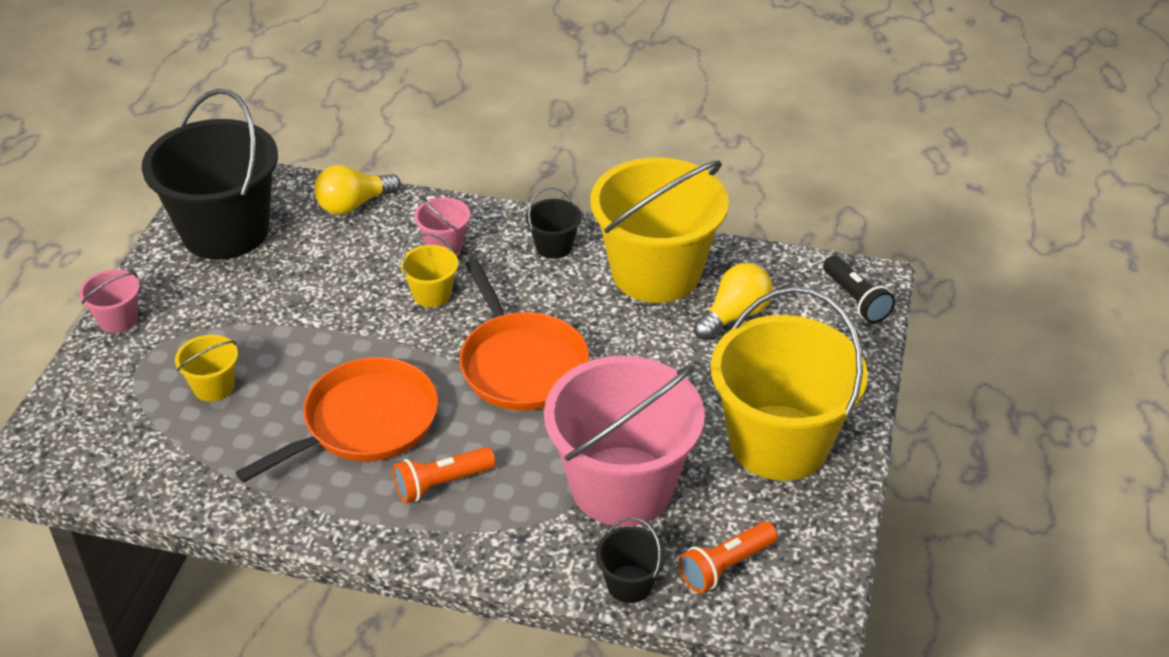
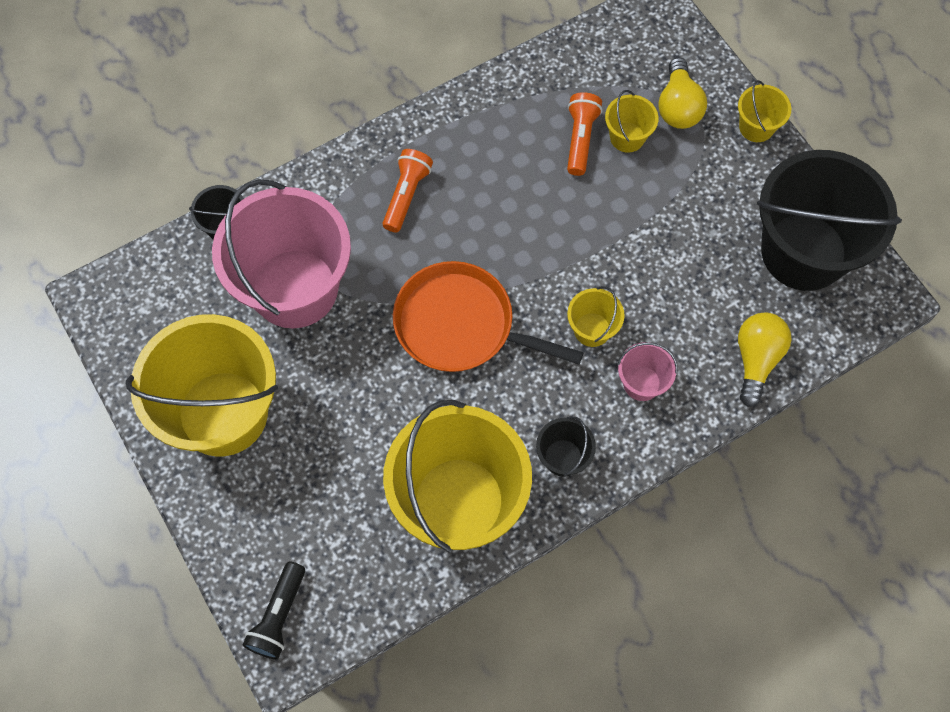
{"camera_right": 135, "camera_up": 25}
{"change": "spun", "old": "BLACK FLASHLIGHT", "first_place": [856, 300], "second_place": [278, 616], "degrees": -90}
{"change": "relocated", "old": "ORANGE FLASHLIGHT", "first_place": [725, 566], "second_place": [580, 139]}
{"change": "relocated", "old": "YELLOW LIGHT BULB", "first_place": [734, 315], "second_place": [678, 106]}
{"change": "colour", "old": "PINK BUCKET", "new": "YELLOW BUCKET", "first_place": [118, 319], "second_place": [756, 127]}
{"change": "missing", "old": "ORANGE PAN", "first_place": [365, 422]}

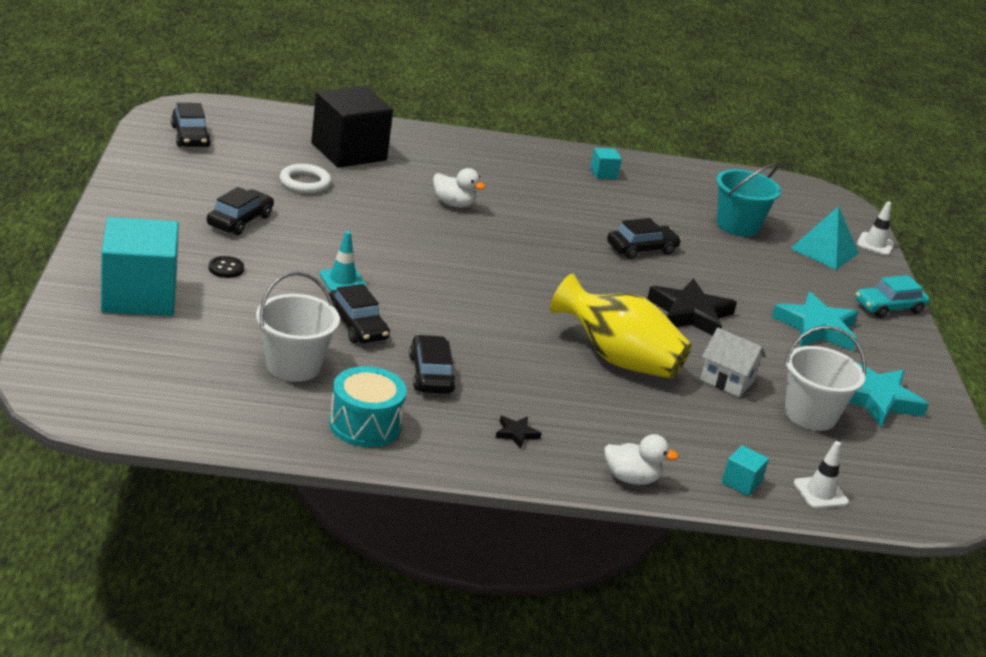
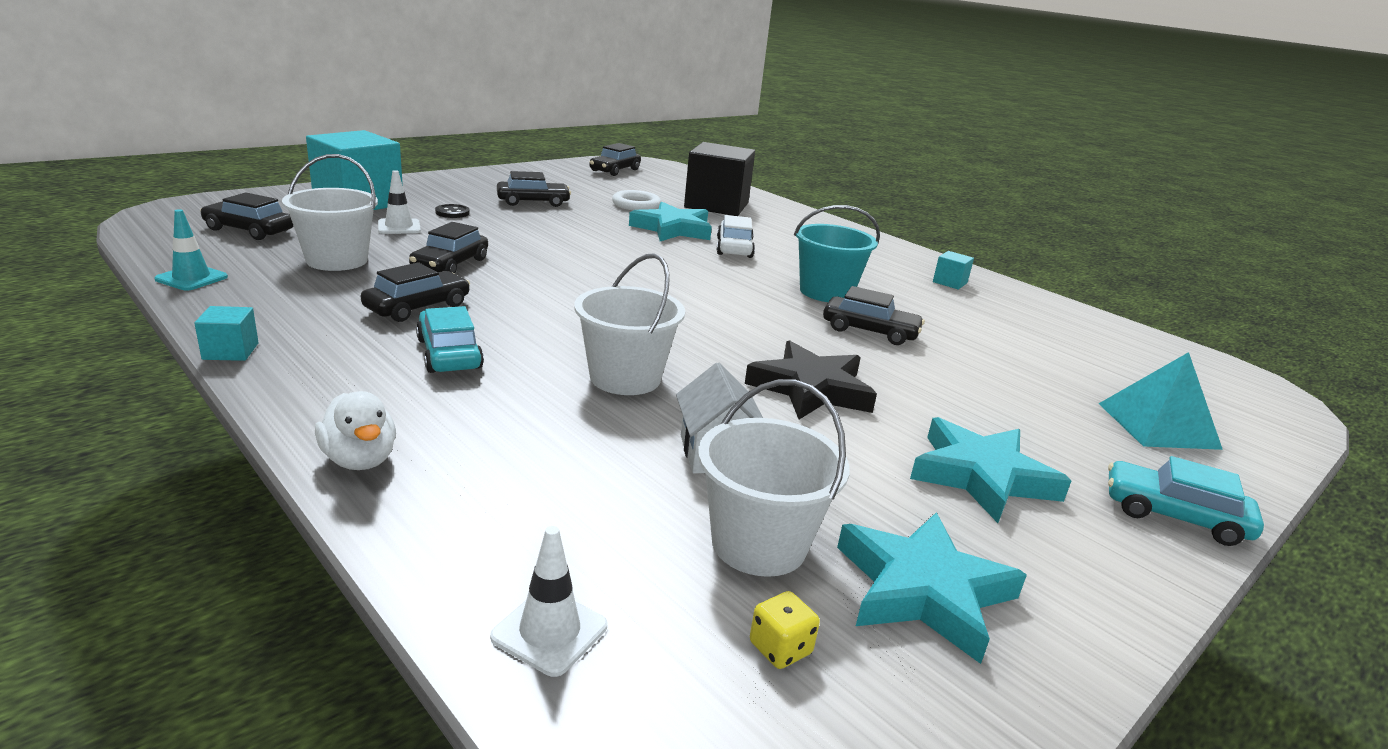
{"camera_right": 50, "camera_up": -5}
{"change": "relocated", "old": "TURQUOISE TRAFFIC CONE", "first_place": [342, 280], "second_place": [191, 278]}
{"change": "relocated", "old": "TURQUOISE CUBE", "first_place": [741, 482], "second_place": [230, 351]}
{"change": "appeared", "new": "BLACK CAR", "second_place": [249, 230]}
{"change": "relocated", "old": "WHITE TRAFFIC CONE", "first_place": [875, 244], "second_place": [399, 227]}
{"change": "appeared", "new": "TURQUOISE CAR", "second_place": [449, 354]}
{"change": "exchanged", "old": "YELLOW VASE", "new": "WHITE BUCKET", "first_place": [618, 359], "second_place": [625, 378]}
{"change": "appeared", "new": "TURQUOISE STAR", "second_place": [672, 229]}
{"change": "exchanged", "old": "WHITE DUCK", "new": "WHITE CAR", "first_place": [453, 204], "second_place": [734, 248]}
{"change": "appeared", "new": "YELLOW DICE", "second_place": [780, 648]}
{"change": "relocated", "old": "TURQUOISE BUCKET", "first_place": [737, 225], "second_place": [826, 292]}
{"change": "missing", "old": "TURQUOISE DRUM", "first_place": [365, 425]}
{"change": "missing", "old": "BLACK STAR", "first_place": [516, 434]}

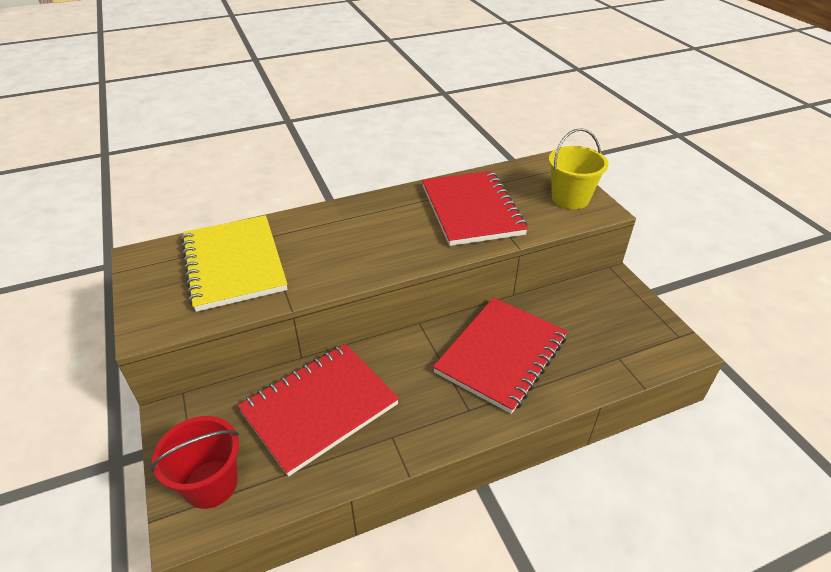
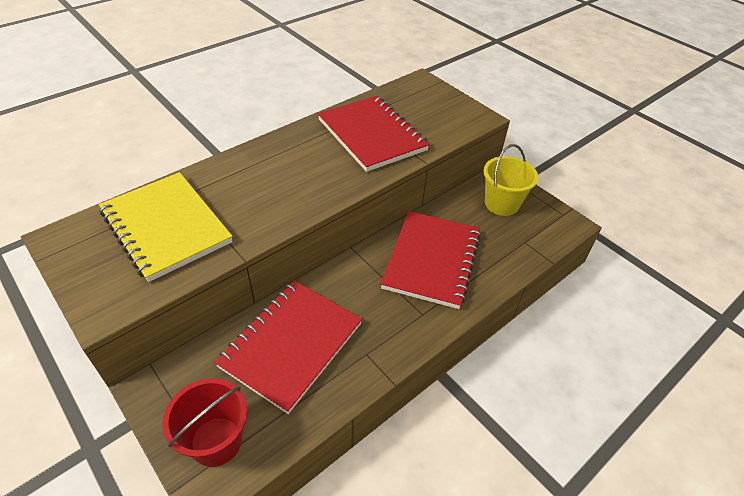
{"camera_right": -20, "camera_up": 5}
{"change": "relocated", "old": "YELLOW BUCKET", "first_place": [570, 198], "second_place": [501, 204]}

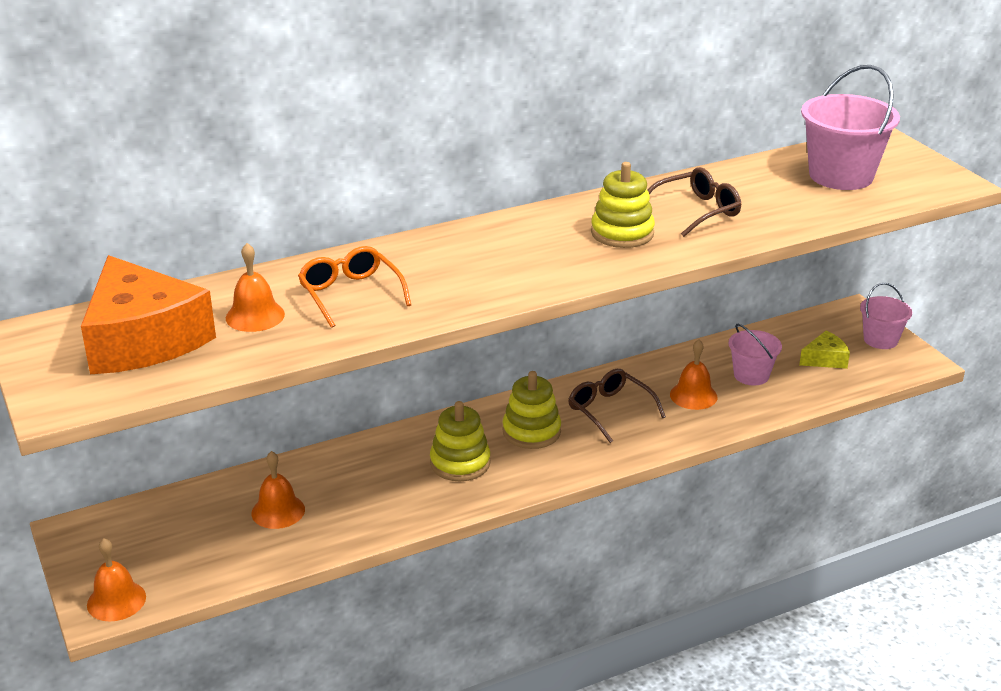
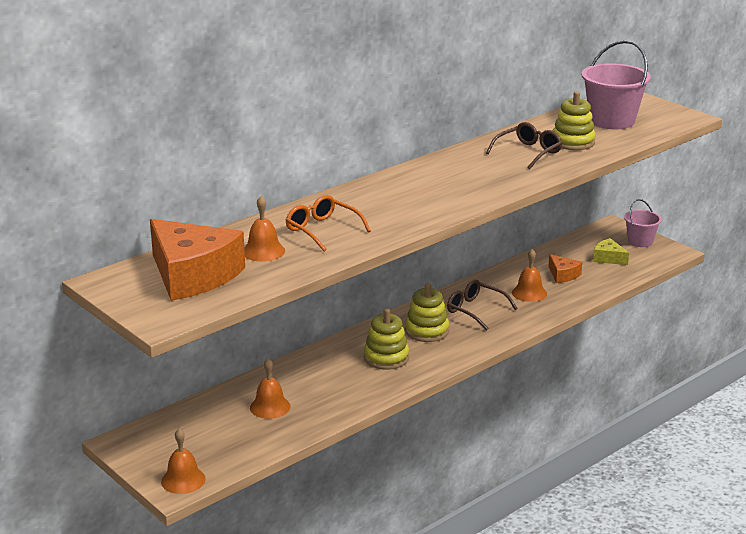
{"camera_right": -15, "camera_up": -5}
{"change": "exchanged", "old": "PINK BUCKET", "new": "ORANGE CHEESE", "first_place": [751, 375], "second_place": [563, 275]}
{"change": "relocated", "old": "YELLOW STACKING TOY", "first_place": [622, 233], "second_place": [573, 142]}
{"change": "spun", "old": "YELLOW CHEESE", "first_place": [825, 359], "second_place": [608, 258], "degrees": -105}

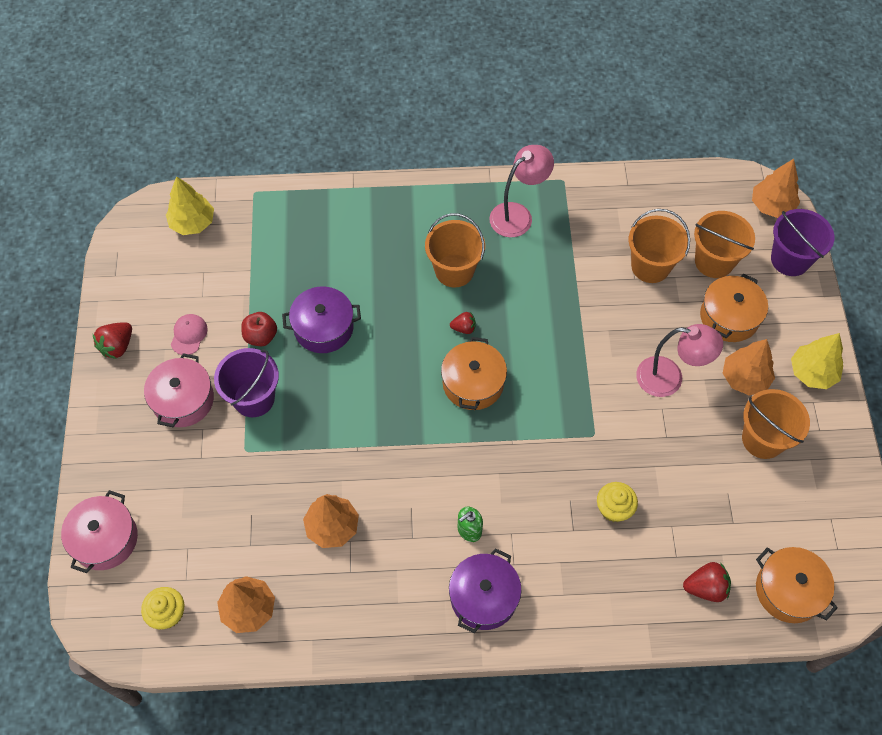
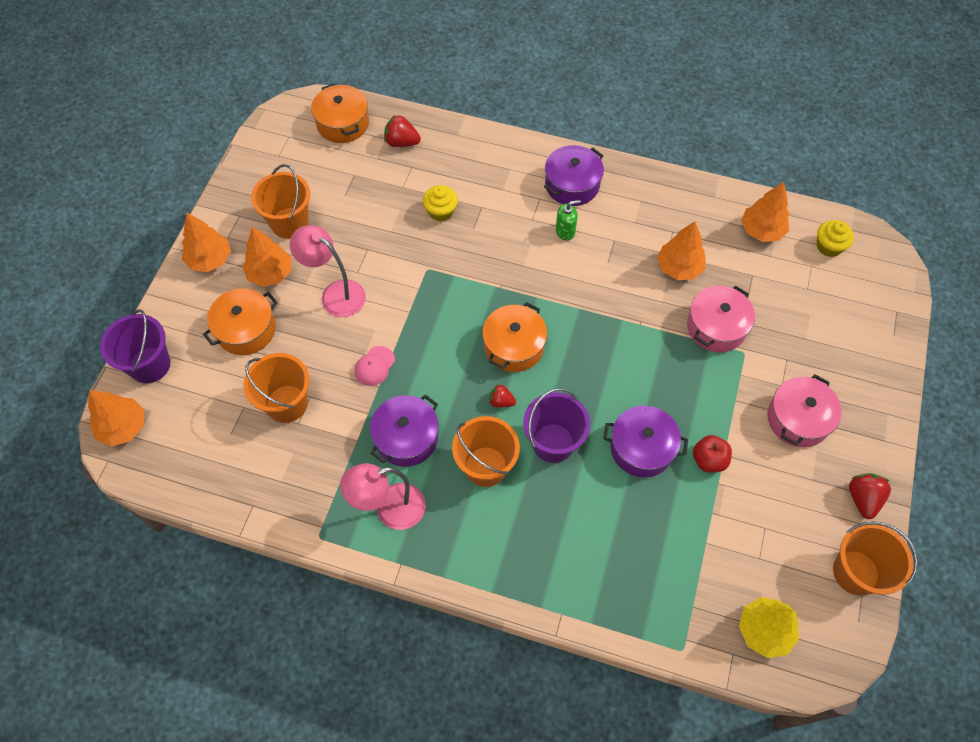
{"camera_right": -160, "camera_up": 0}
{"change": "colour", "old": "YELLOW TREE", "new": "ORANGE TREE", "first_place": [812, 372], "second_place": [210, 259]}
{"change": "relocated", "old": "PINK CAP", "first_place": [189, 335], "second_place": [374, 366]}
{"change": "appeared", "new": "PURPLE POT", "second_place": [406, 438]}
{"change": "relocated", "old": "PURPLE BUCKET", "first_place": [254, 398], "second_place": [553, 443]}
{"change": "relocated", "old": "PINK POT", "first_place": [105, 539], "second_place": [716, 327]}
{"change": "relocated", "old": "ORANGE BUCKET", "first_place": [714, 261], "second_place": [855, 572]}
{"change": "spun", "old": "RED STRAWBERRY", "first_place": [117, 346], "second_place": [863, 499], "degrees": -45}

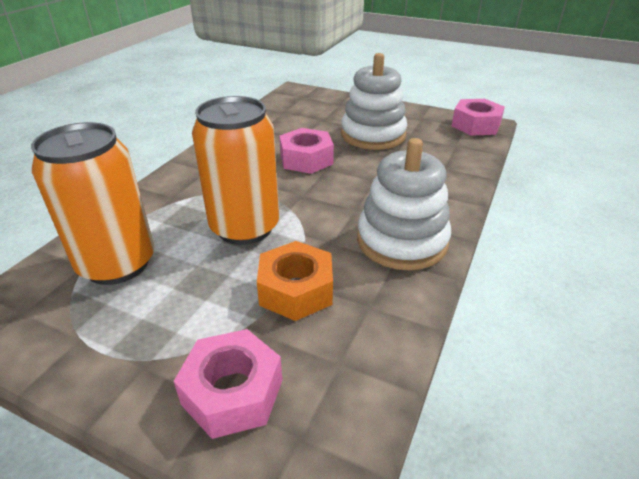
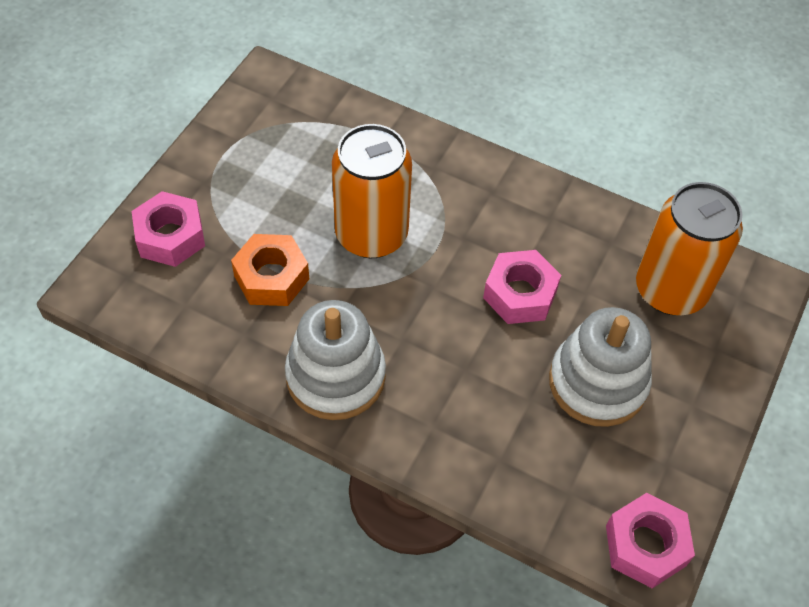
{"camera_right": 90, "camera_up": 20}
{"change": "relocated", "old": "ORANGE CAN", "first_place": [117, 264], "second_place": [670, 290]}

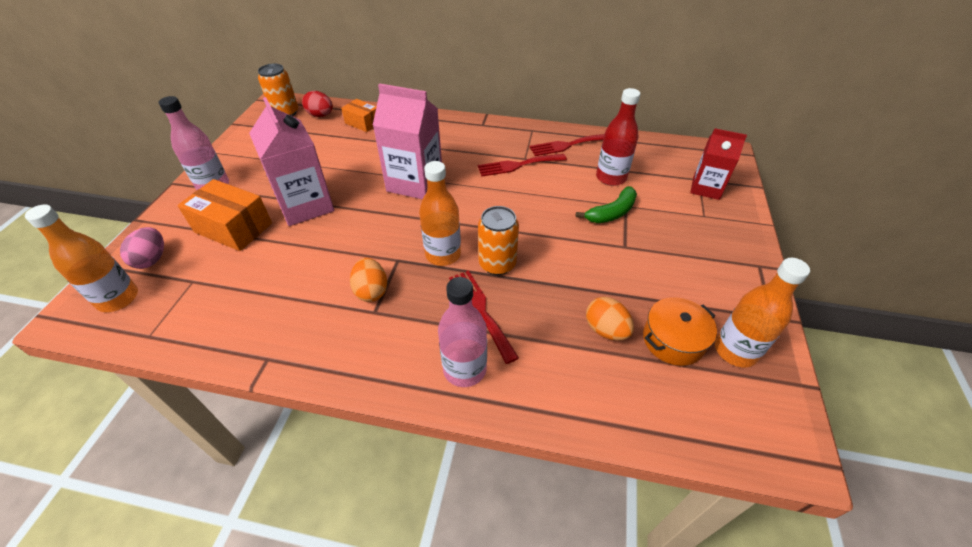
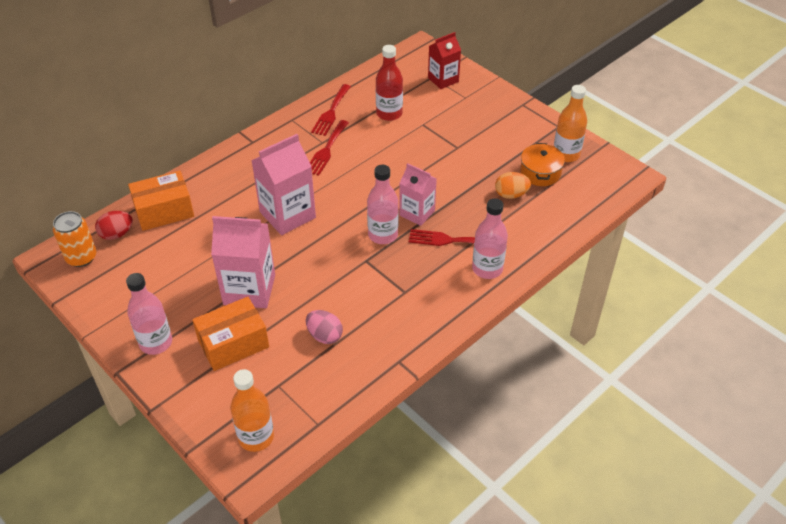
{"camera_right": -55, "camera_up": 0}
{"change": "size", "old": "ORANGE BOX", "first_place": [363, 123], "second_place": [164, 211], "factor": 1.63}
{"change": "relocated", "old": "PINK EGG", "first_place": [152, 259], "second_place": [324, 335]}
{"change": "colour", "old": "ORANGE BOTTLE", "new": "PINK BOTTLE", "first_place": [443, 254], "second_place": [383, 235]}
{"change": "exchanged", "old": "ORANGE CAN", "new": "PINK CARTON", "first_place": [497, 264], "second_place": [417, 213]}
{"change": "missing", "old": "ORANGE EGG", "first_place": [371, 291]}
{"change": "missing", "old": "GREEN BANANA", "first_place": [611, 213]}

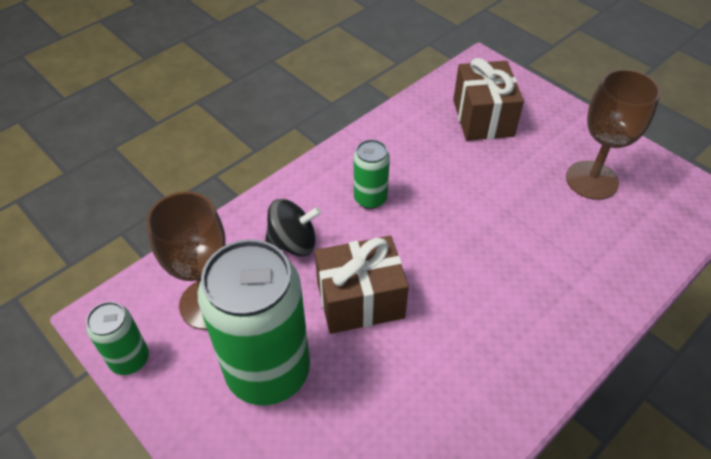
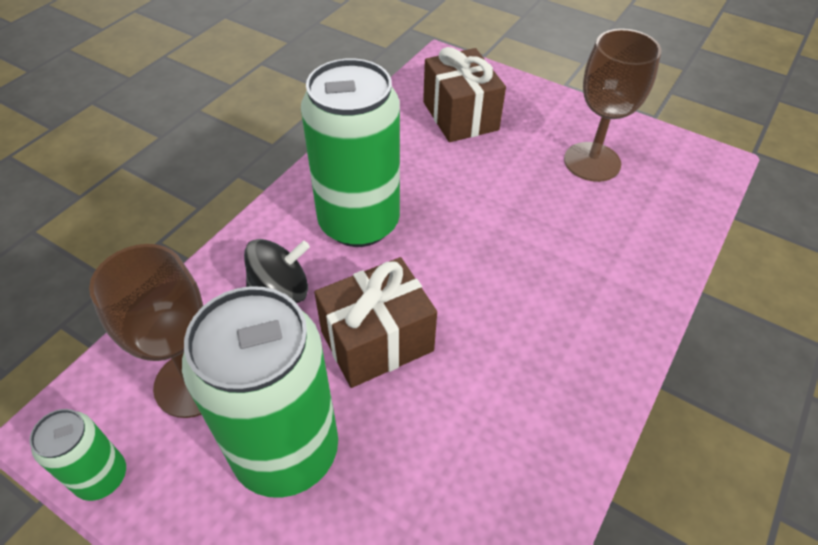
{"camera_right": -15, "camera_up": 0}
{"change": "size", "old": "GREEN CAN", "first_place": [370, 198], "second_place": [359, 223], "factor": 2.07}

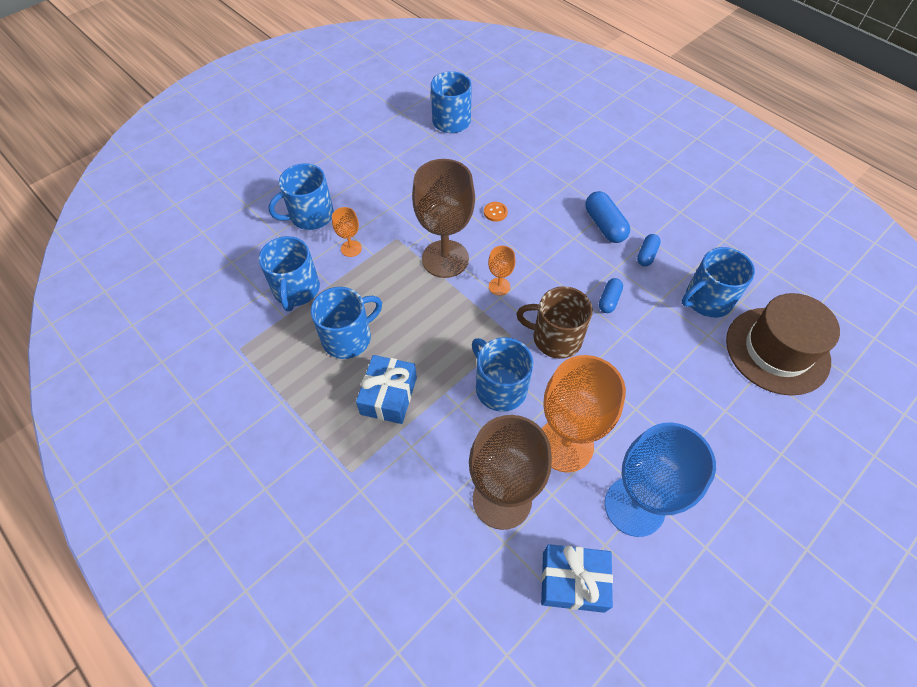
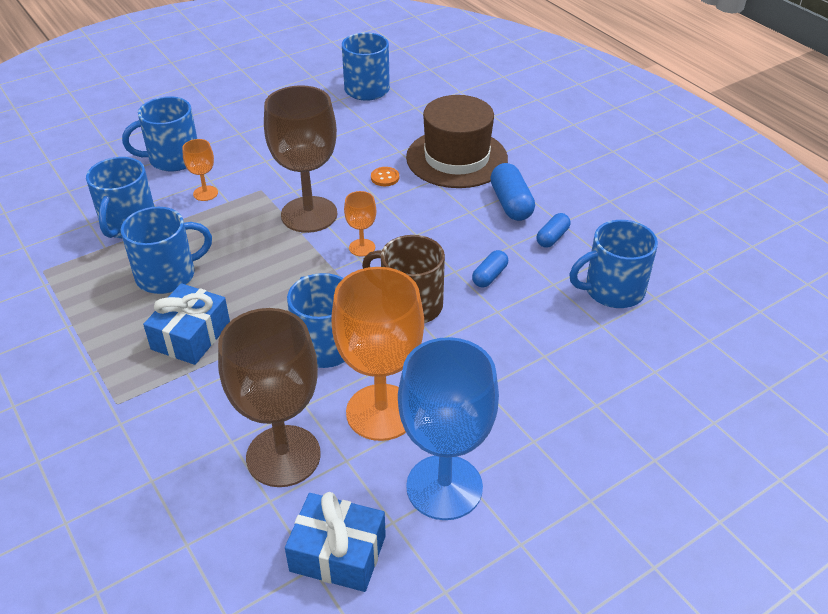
{"camera_right": 10, "camera_up": -15}
{"change": "relocated", "old": "BROWN HAT", "first_place": [777, 350], "second_place": [456, 158]}

